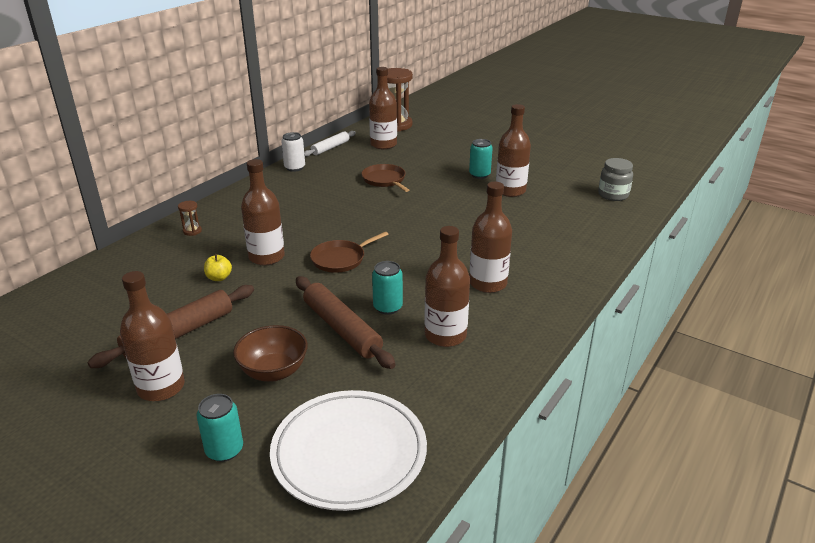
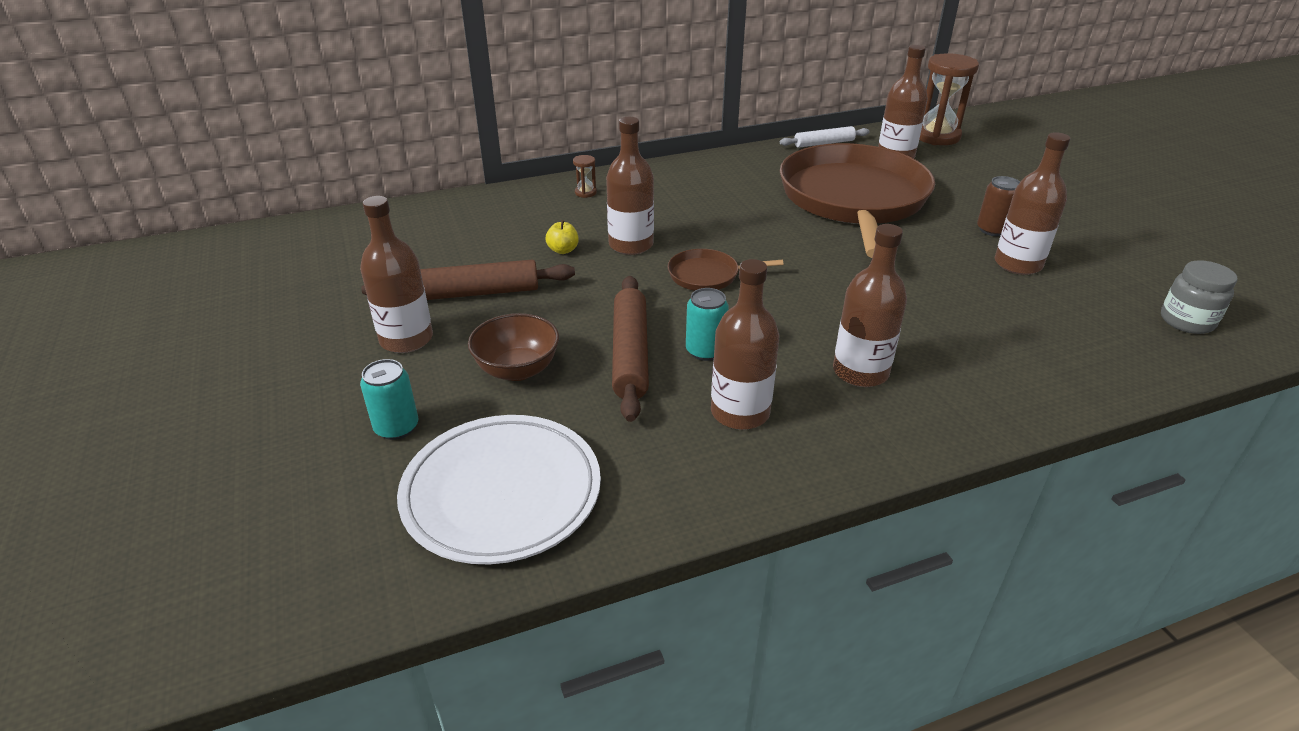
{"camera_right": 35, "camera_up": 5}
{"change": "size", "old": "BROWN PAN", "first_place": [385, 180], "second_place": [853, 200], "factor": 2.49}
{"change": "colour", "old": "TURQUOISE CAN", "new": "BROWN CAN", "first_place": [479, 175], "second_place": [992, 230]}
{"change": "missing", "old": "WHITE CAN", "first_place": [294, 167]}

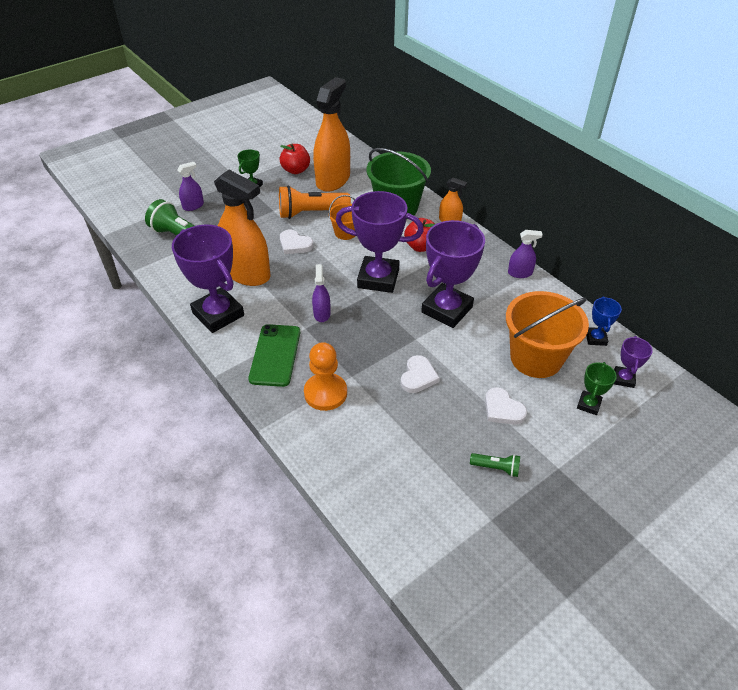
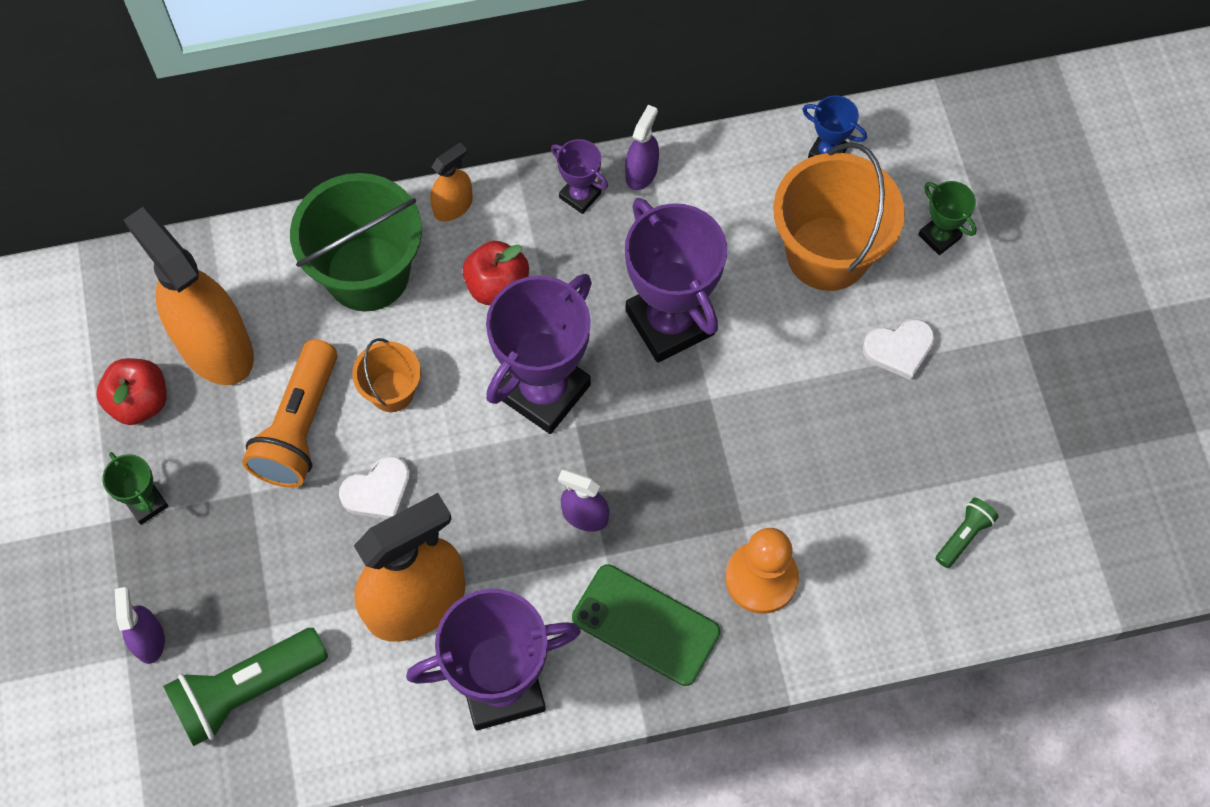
{"camera_right": -65, "camera_up": 20}
{"change": "relocated", "old": "PURPLE TROPHY", "first_place": [623, 379], "second_place": [580, 195]}
{"change": "relocated", "old": "GREEN FLASHLIGHT", "first_place": [496, 468], "second_place": [964, 536]}
{"change": "missing", "old": "WHITE HEART", "first_place": [418, 376]}

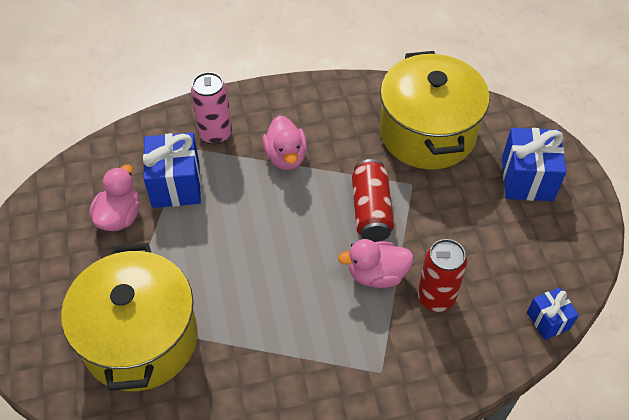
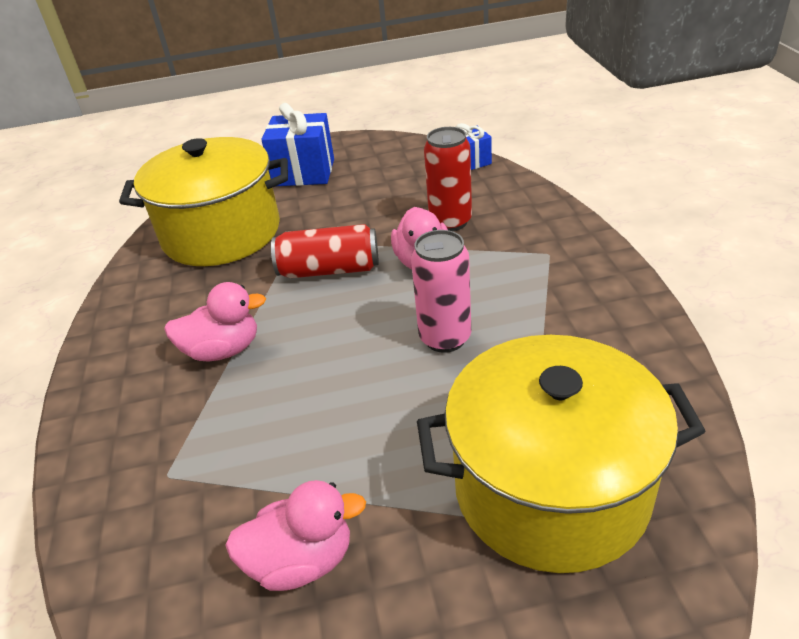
{"camera_right": -85, "camera_up": -15}
{"change": "spun", "old": "PINK DUCK", "first_place": [119, 216], "second_place": [302, 560], "degrees": 150}
{"change": "relocated", "old": "PINK CAN", "first_place": [215, 134], "second_place": [445, 338]}
{"change": "missing", "old": "BLUE GIFT", "first_place": [176, 184]}

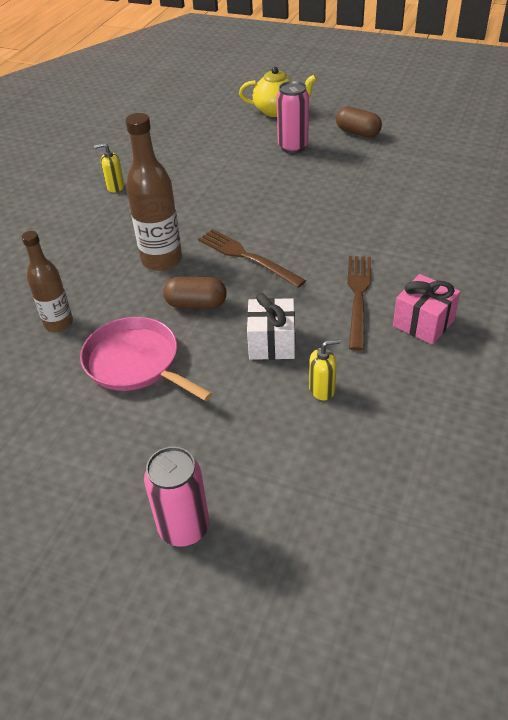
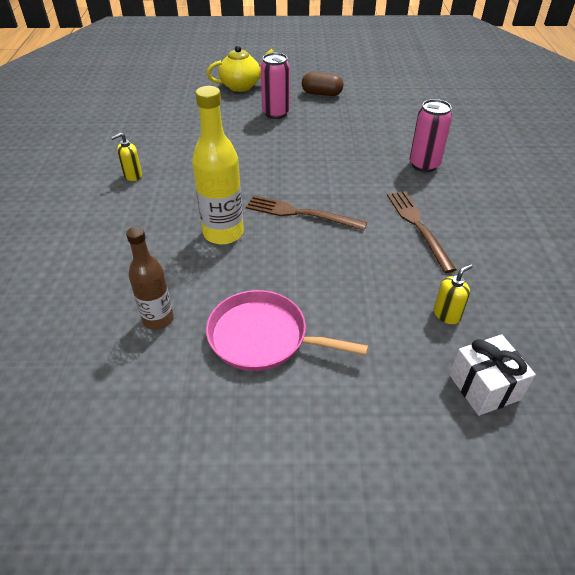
{"camera_right": -25, "camera_up": 0}
{"change": "colour", "old": "BROWN BOTTLE", "new": "YELLOW BOTTLE", "first_place": [162, 260], "second_place": [223, 233]}
{"change": "relocated", "old": "PINK CAN", "first_place": [184, 528], "second_place": [424, 165]}
{"change": "relocated", "old": "WHITE GIFT", "first_place": [272, 343], "second_place": [484, 387]}
{"change": "missing", "old": "BROWN CAPSULE", "first_place": [196, 304]}
{"change": "missing", "old": "PINK GIFT", "first_place": [423, 323]}

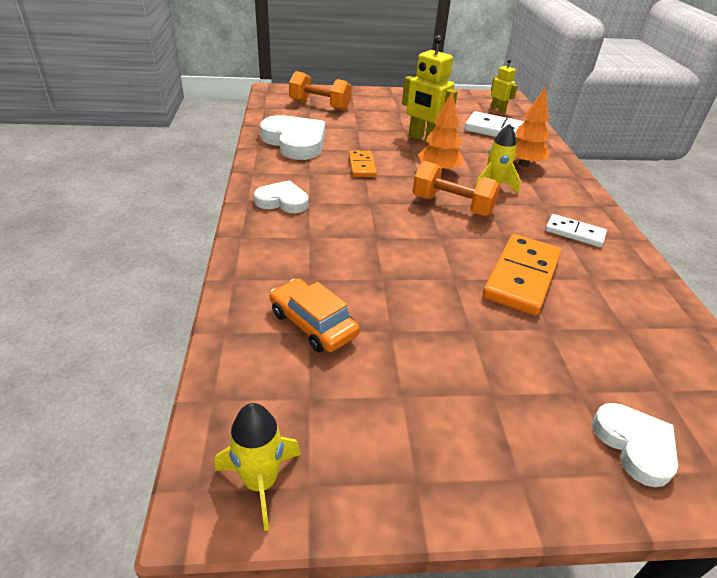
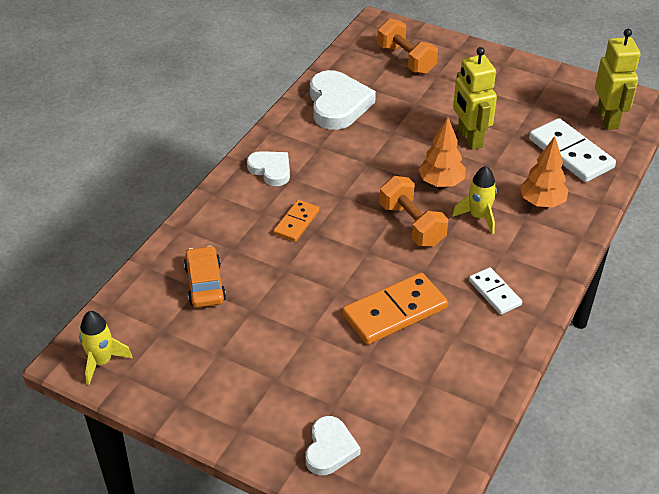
{"camera_right": 35, "camera_up": 5}
{"change": "relocated", "old": "ORANGE DOMINO", "first_place": [362, 166], "second_place": [296, 222]}
{"change": "size", "old": "YELLOW ROBOT", "first_place": [498, 109], "second_place": [608, 119], "factor": 1.77}

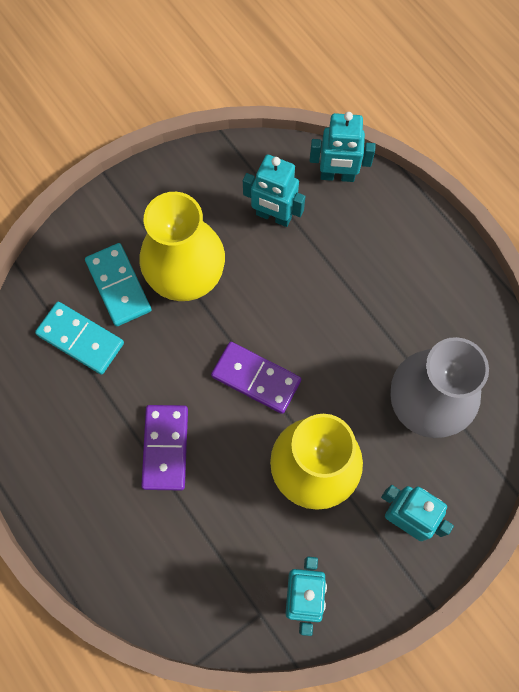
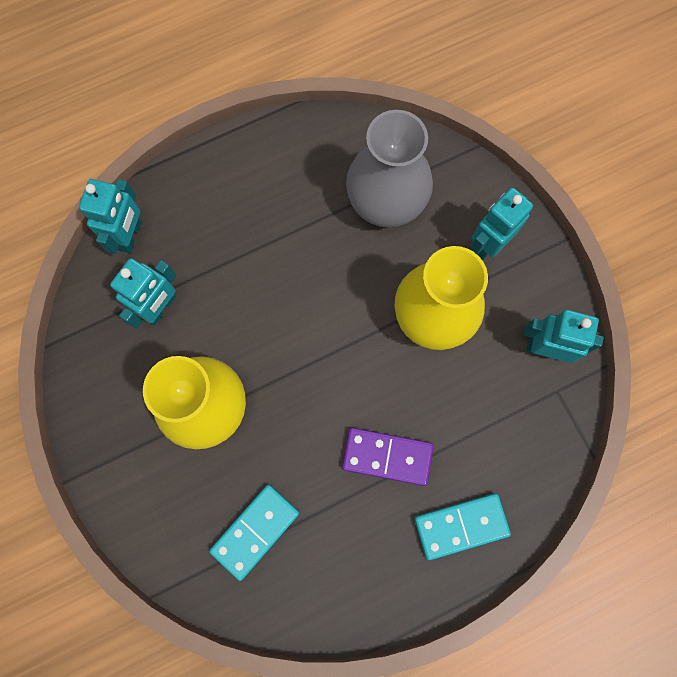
{"camera_right": -80, "camera_up": 5}
{"change": "relocated", "old": "TURQUOISE DOMINO", "first_place": [118, 286], "second_place": [461, 526]}
{"change": "missing", "old": "PURPLE DOMINO", "first_place": [256, 378]}

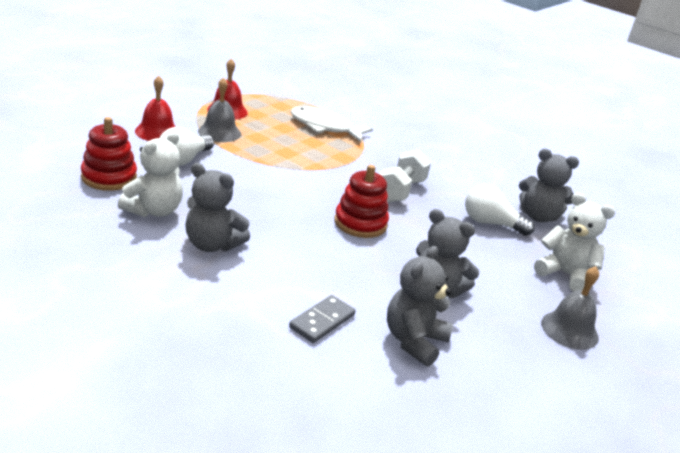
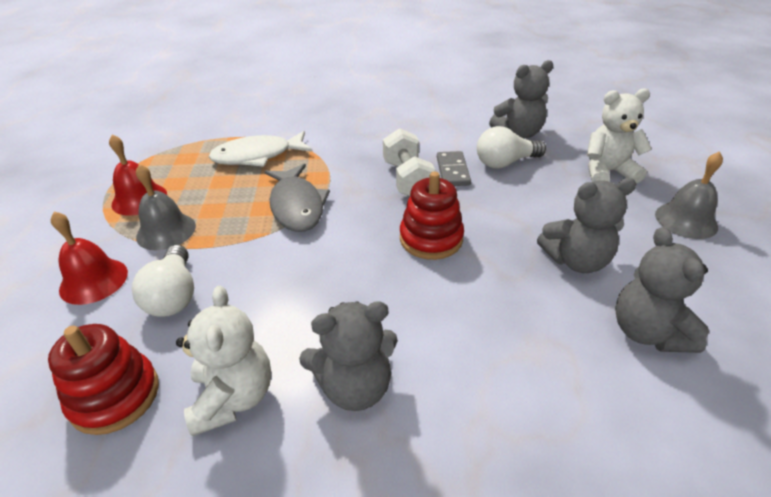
{"camera_right": -35, "camera_up": 10}
{"change": "appeared", "new": "GREY FISH", "second_place": [297, 206]}
{"change": "relocated", "old": "GREY DOMINO", "first_place": [322, 321], "second_place": [453, 171]}

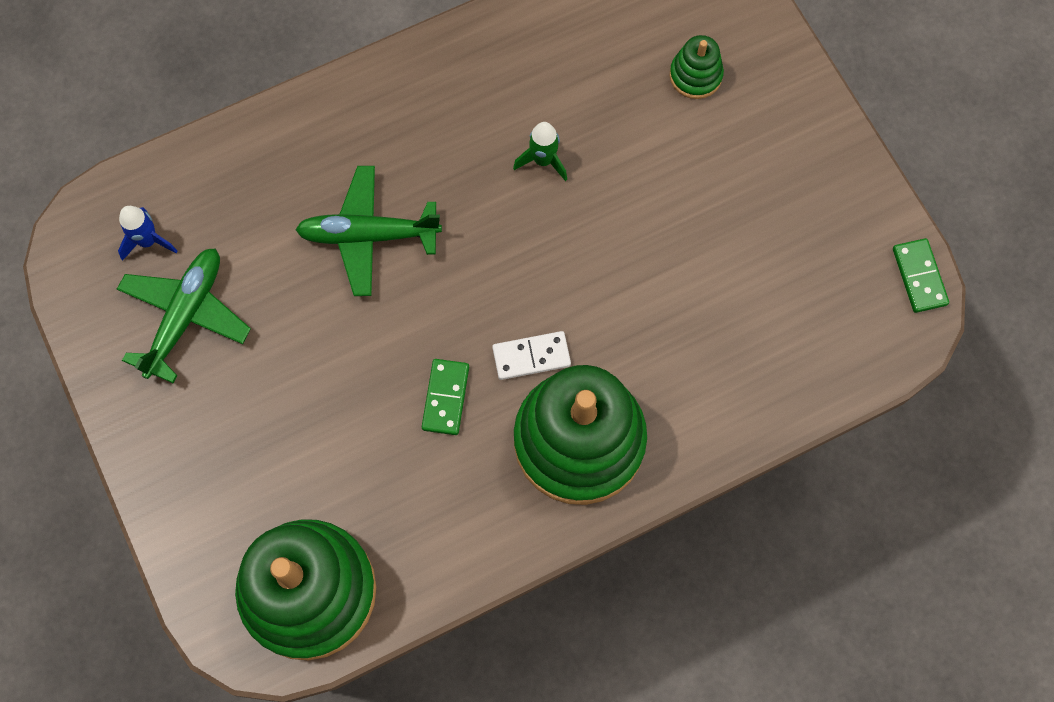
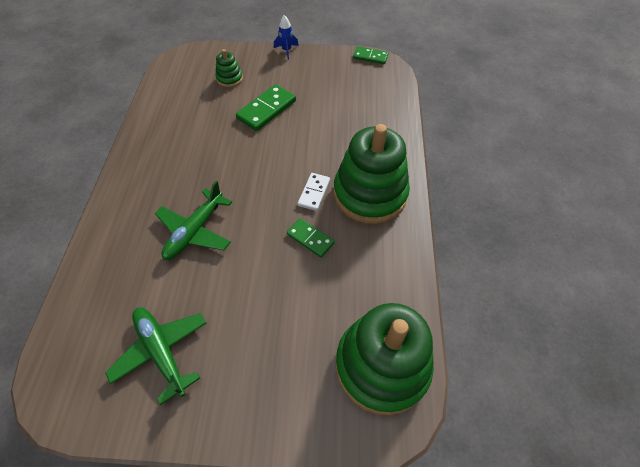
{"camera_right": -60, "camera_up": -15}
{"change": "appeared", "new": "GREEN DOMINO", "second_place": [266, 110]}
{"change": "relocated", "old": "BLUE ROCKET", "first_place": [148, 241], "second_place": [286, 51]}
{"change": "missing", "old": "GREEN ROCKET", "first_place": [543, 160]}

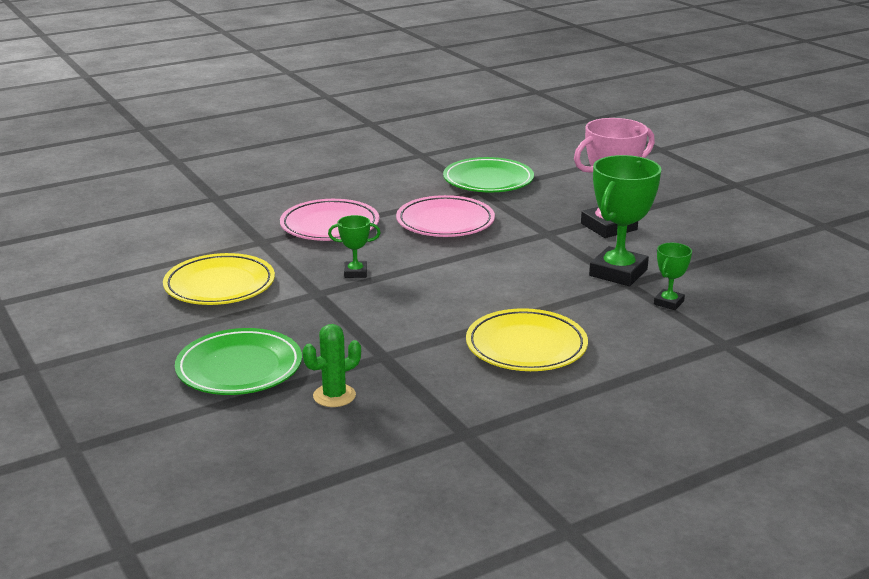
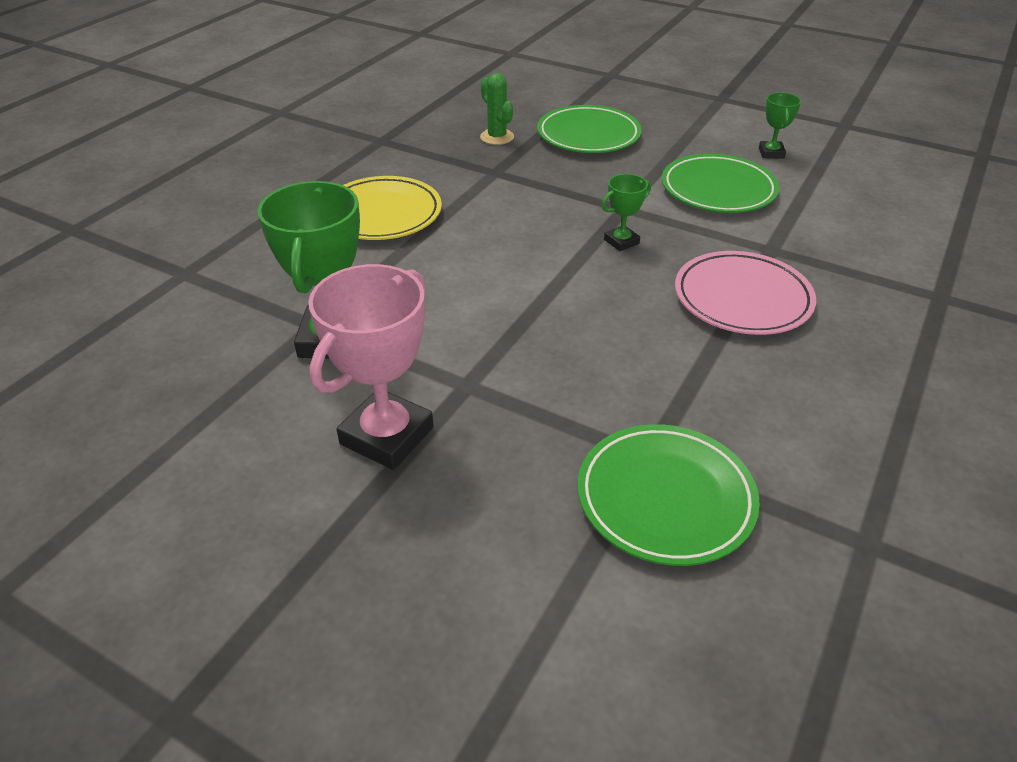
{"camera_right": 150, "camera_up": 15}
{"change": "spun", "old": "GREEN CACTUS", "first_place": [334, 396], "second_place": [497, 137], "degrees": -60}
{"change": "colour", "old": "YELLOW PLATE", "new": "GREEN PLATE", "first_place": [219, 285], "second_place": [718, 189]}
{"change": "relocated", "old": "GREEN TROPHY", "first_place": [668, 303], "second_place": [771, 153]}
{"change": "missing", "old": "PINK PLATE", "first_place": [445, 222]}

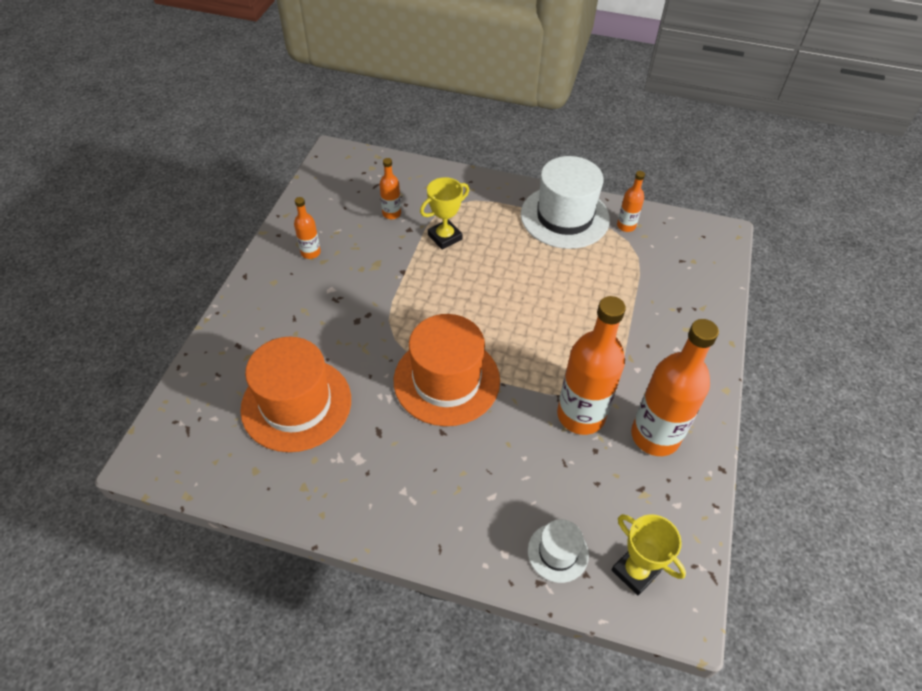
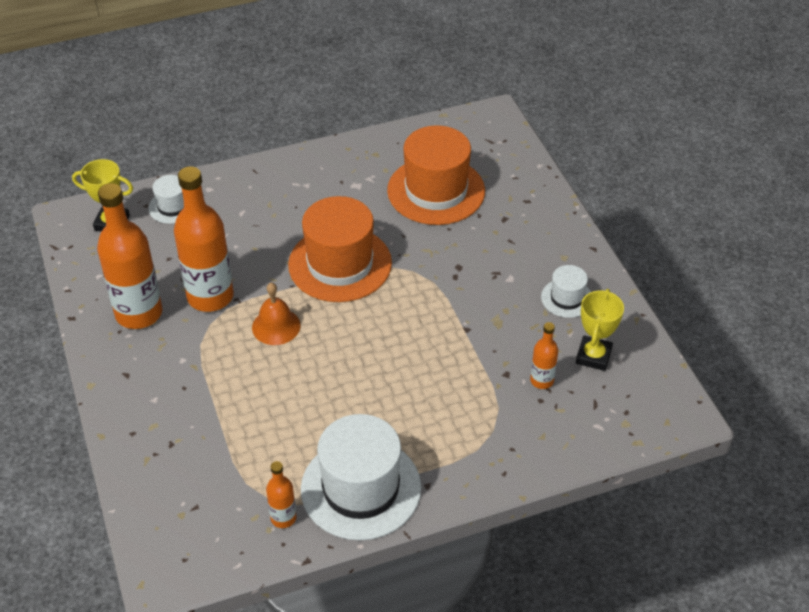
{"camera_right": 145, "camera_up": -5}
{"change": "appeared", "new": "ORANGE BELL", "second_place": [276, 326]}
{"change": "exchanged", "old": "ORANGE BOTTLE", "new": "WHITE HAT", "first_place": [310, 252], "second_place": [567, 298]}
{"change": "relocated", "old": "YELLOW TROPHY", "first_place": [445, 237], "second_place": [593, 356]}

